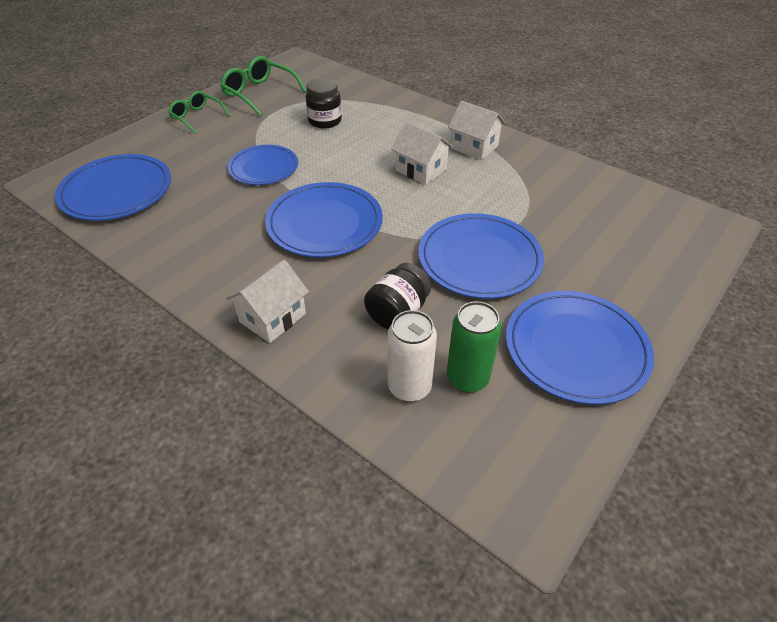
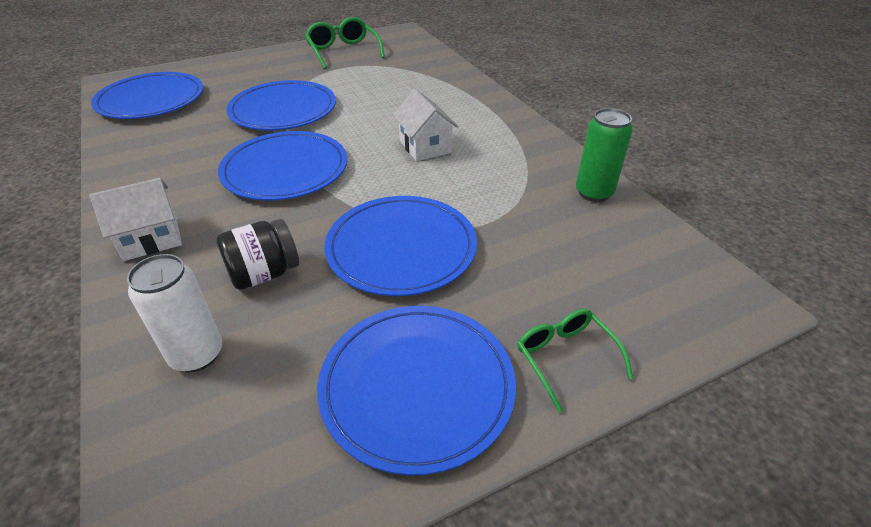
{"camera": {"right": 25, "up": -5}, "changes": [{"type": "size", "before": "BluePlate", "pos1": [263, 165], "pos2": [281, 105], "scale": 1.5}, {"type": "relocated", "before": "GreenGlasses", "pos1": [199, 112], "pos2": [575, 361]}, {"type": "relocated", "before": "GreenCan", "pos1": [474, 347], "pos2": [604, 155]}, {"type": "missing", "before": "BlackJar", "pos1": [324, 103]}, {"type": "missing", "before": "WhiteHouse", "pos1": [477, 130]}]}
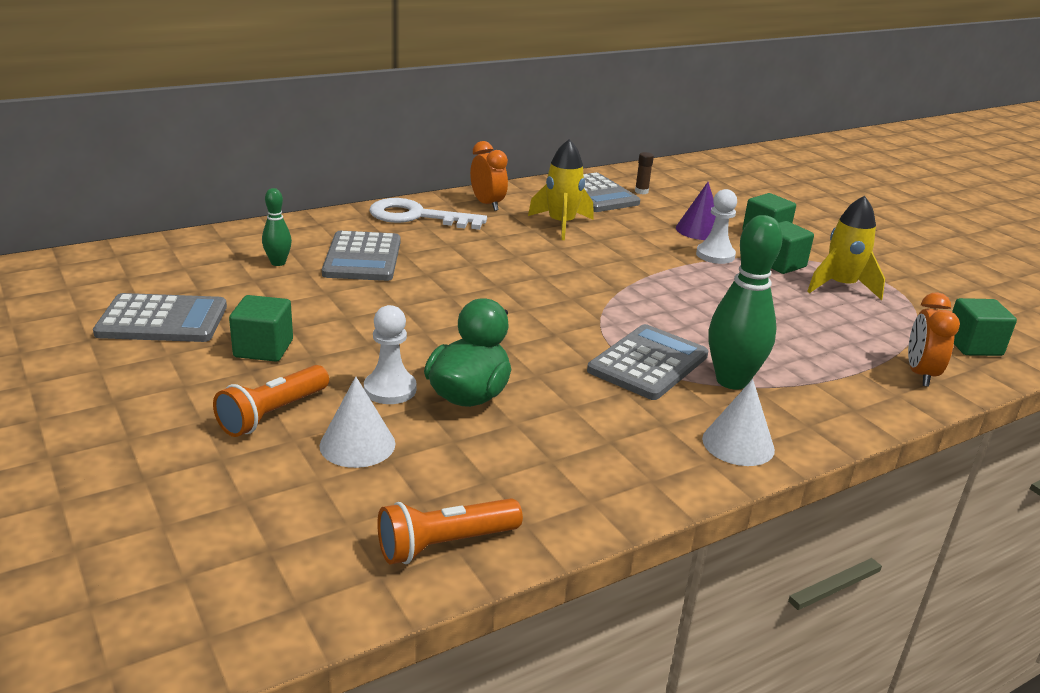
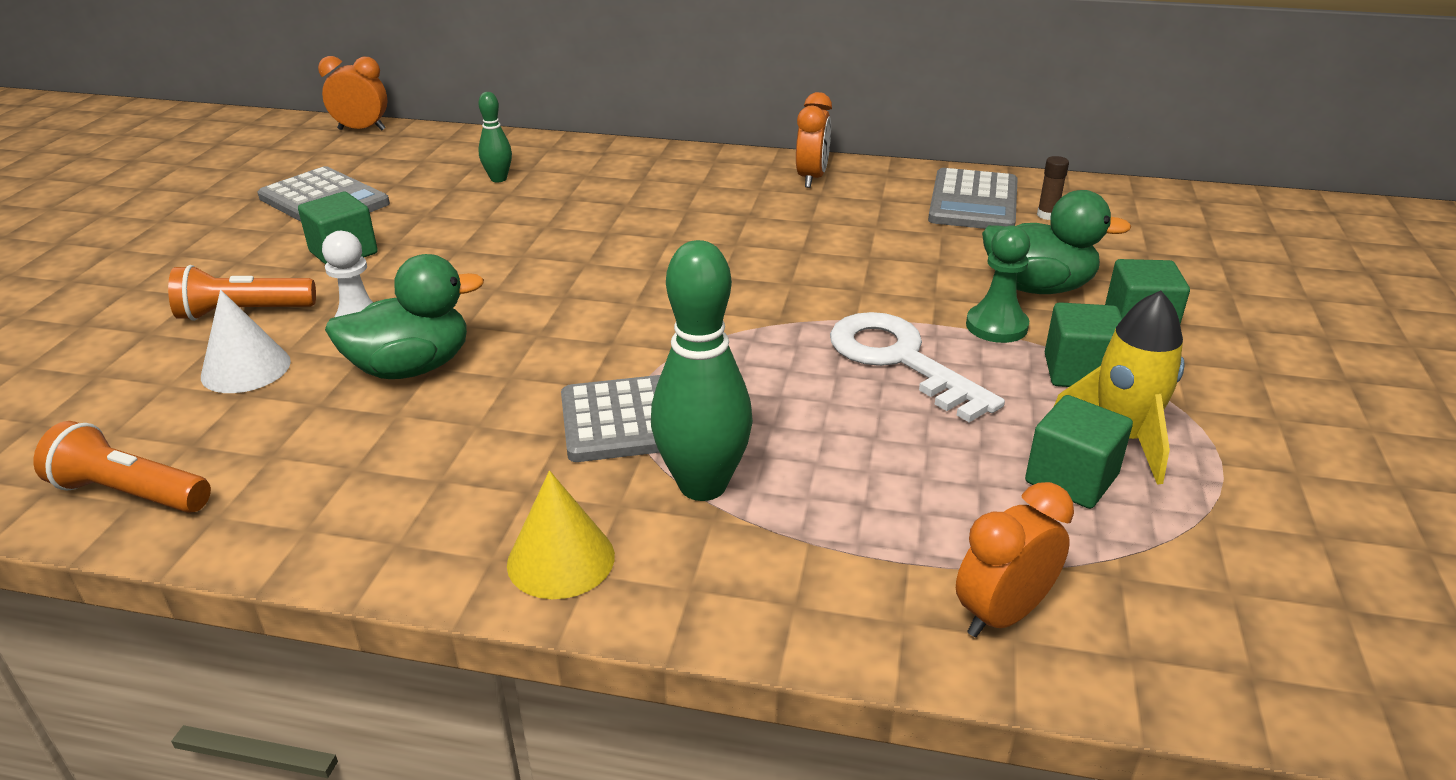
{"camera": {"right": 45, "up": 5}, "changes": [{"type": "appeared", "after": "OrangeClock", "pos2": [352, 93]}, {"type": "colour", "before": "WhiteCone", "after": "YellowCone", "pos1": [738, 422], "pos2": [561, 535]}, {"type": "relocated", "before": "WhiteKey", "pos1": [428, 214], "pos2": [917, 367]}, {"type": "colour", "before": "WhitePawn", "after": "GreenPawn", "pos1": [716, 226], "pos2": [998, 284]}, {"type": "exchanged", "before": "PurpleCone", "after": "GreenDuck", "pos1": [696, 211], "pos2": [1057, 242]}, {"type": "relocated", "before": "GreenCube", "pos1": [984, 327], "pos2": [1079, 452]}, {"type": "missing", "before": "GreyCalculator", "pos1": [361, 256]}, {"type": "missing", "before": "YellowRocket", "pos1": [560, 189]}]}
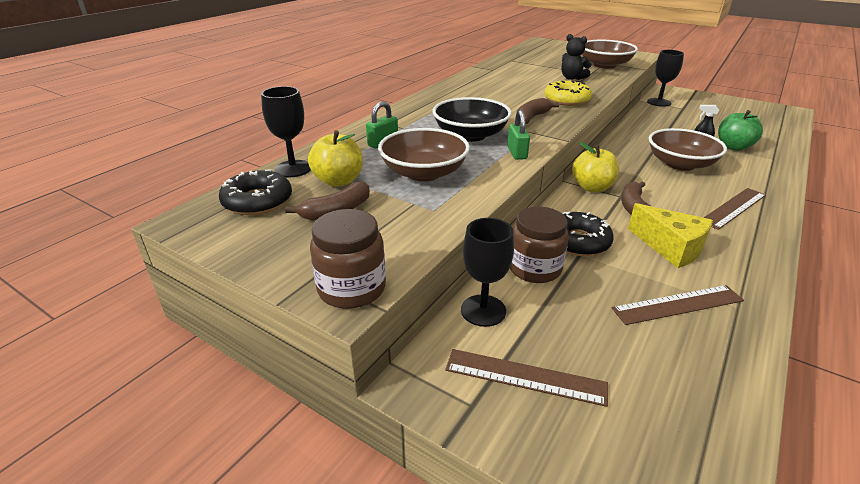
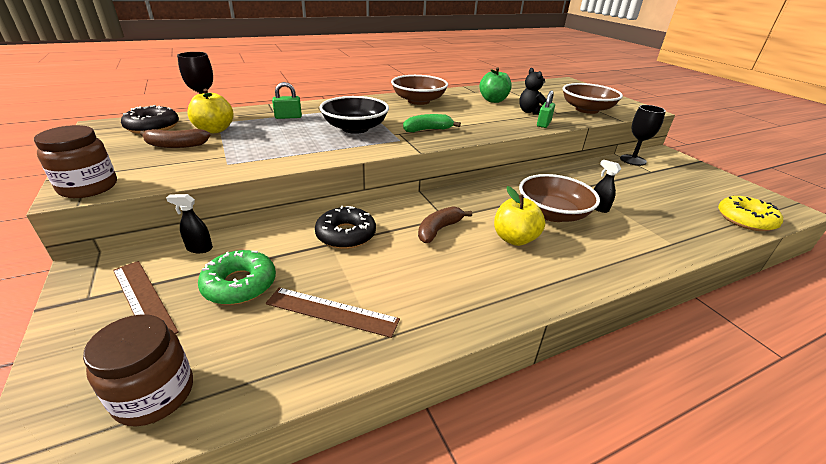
{"camera": {"right": 30, "up": 0}, "changes": [{"type": "relocated", "before": "BrownJar", "pos1": [539, 245], "pos2": [138, 370]}, {"type": "exchanged", "before": "BlackGoblet", "after": "BlackSprayBottle", "pos1": [487, 272], "pos2": [189, 223]}, {"type": "appeared", "after": "GreenDonut", "pos2": [237, 277]}, {"type": "relocated", "before": "BrownBowl", "pos1": [424, 154], "pos2": [419, 90]}, {"type": "colour", "before": "BrownBanana", "after": "GreenBanana", "pos1": [537, 111], "pos2": [432, 123]}, {"type": "relocated", "before": "GreenApple", "pos1": [740, 130], "pos2": [496, 85]}, {"type": "relocated", "before": "YellowApple", "pos1": [595, 167], "pos2": [519, 216]}, {"type": "relocated", "before": "GreenPadlock", "pos1": [518, 135], "pos2": [546, 109]}, {"type": "relocated", "before": "YellowDonut", "pos1": [568, 93], "pos2": [750, 213]}, {"type": "missing", "before": "YellowCheese", "pos1": [670, 235]}, {"type": "missing", "before": "BrownRuler", "pos1": [735, 209]}]}
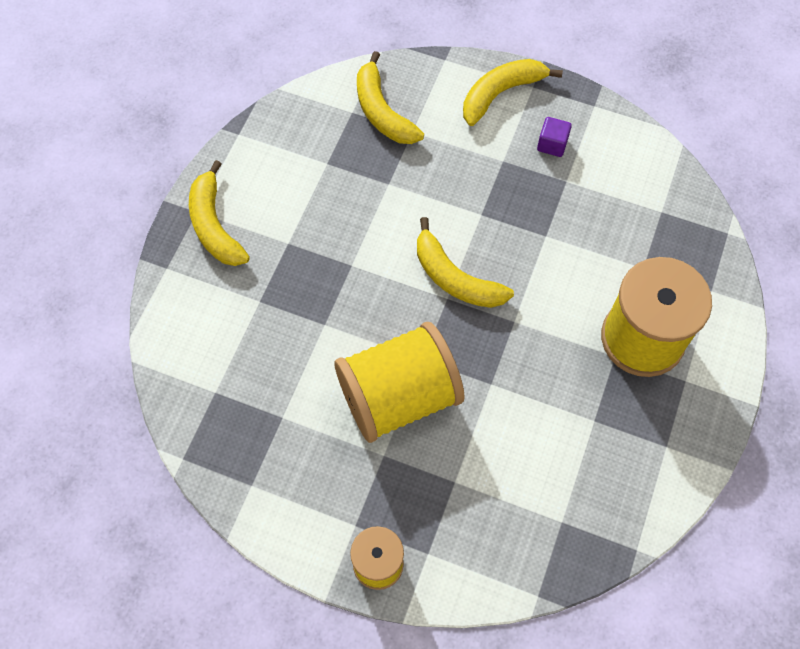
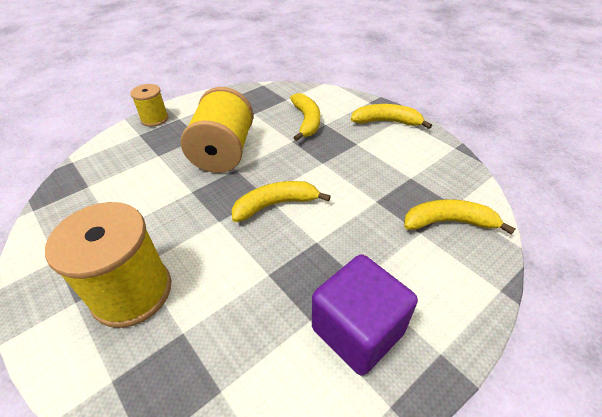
{"camera": {"right": 120, "up": -20}, "changes": [{"type": "relocated", "before": "YellowBanana", "pos1": [513, 92], "pos2": [305, 117]}, {"type": "size", "before": "PurpleCube", "pos1": [554, 137], "pos2": [365, 315], "scale": 2.37}]}
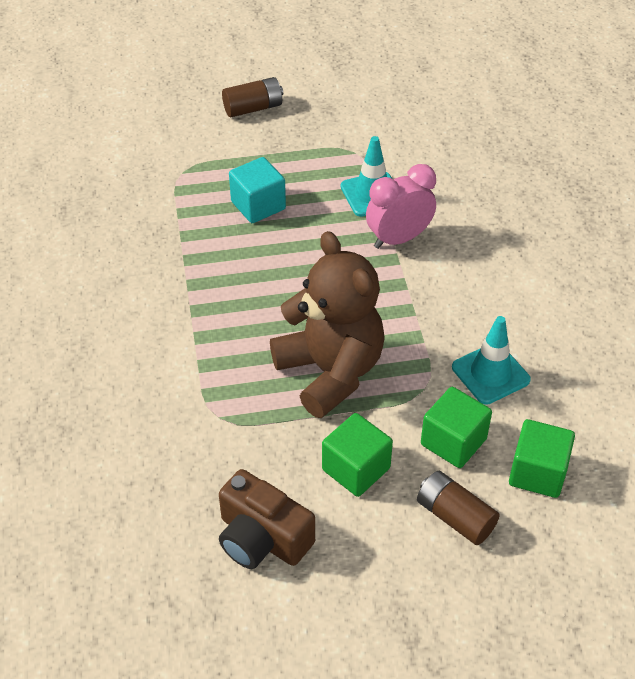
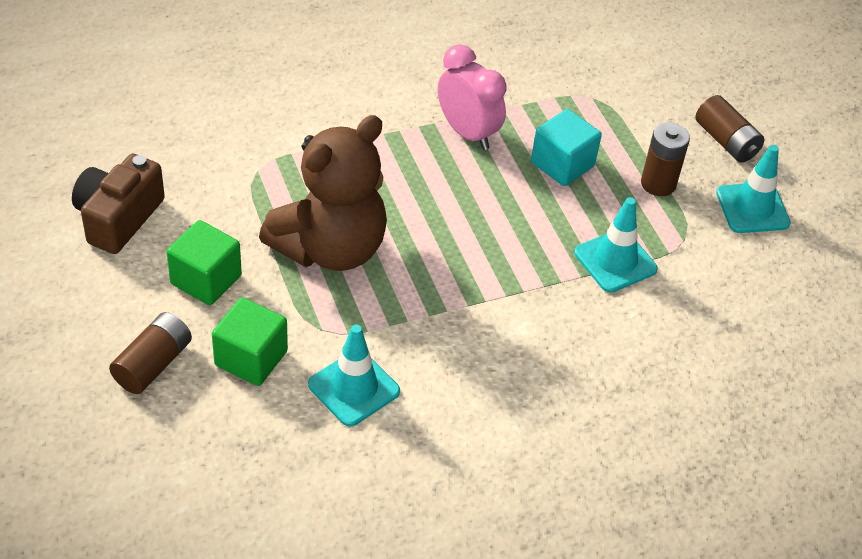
{"camera": {"right": 75, "up": 0}, "changes": [{"type": "relocated", "before": "PinkClock", "pos1": [401, 206], "pos2": [472, 97]}, {"type": "appeared", "after": "BrownBattery", "pos2": [665, 159]}, {"type": "appeared", "after": "TurquoiseTrafficCone", "pos2": [753, 189]}, {"type": "missing", "before": "GreenCube", "pos1": [542, 458]}]}
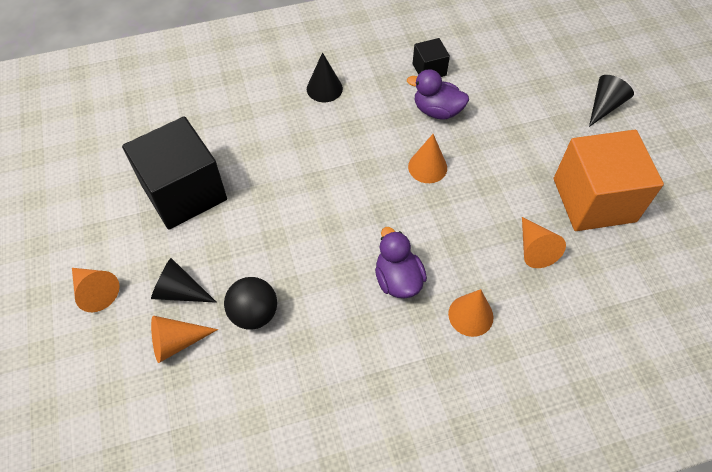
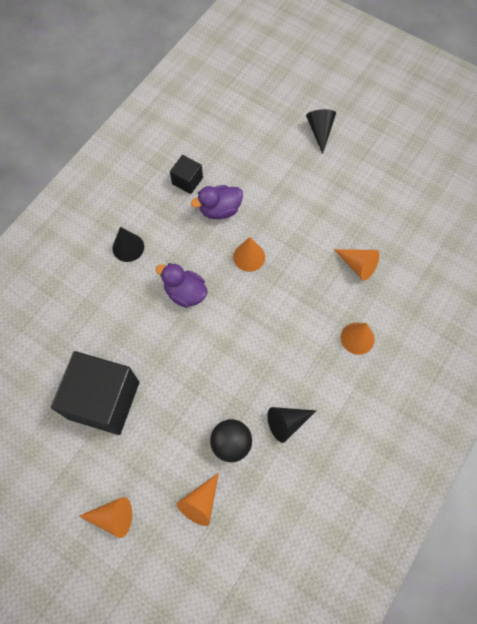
{"camera": {"right": -40, "up": 10}, "changes": [{"type": "relocated", "before": "PurpleDuck", "pos1": [401, 262], "pos2": [182, 285]}, {"type": "relocated", "before": "BlackCone", "pos1": [184, 280], "pos2": [292, 425]}, {"type": "missing", "before": "OrangeCube", "pos1": [609, 180]}]}
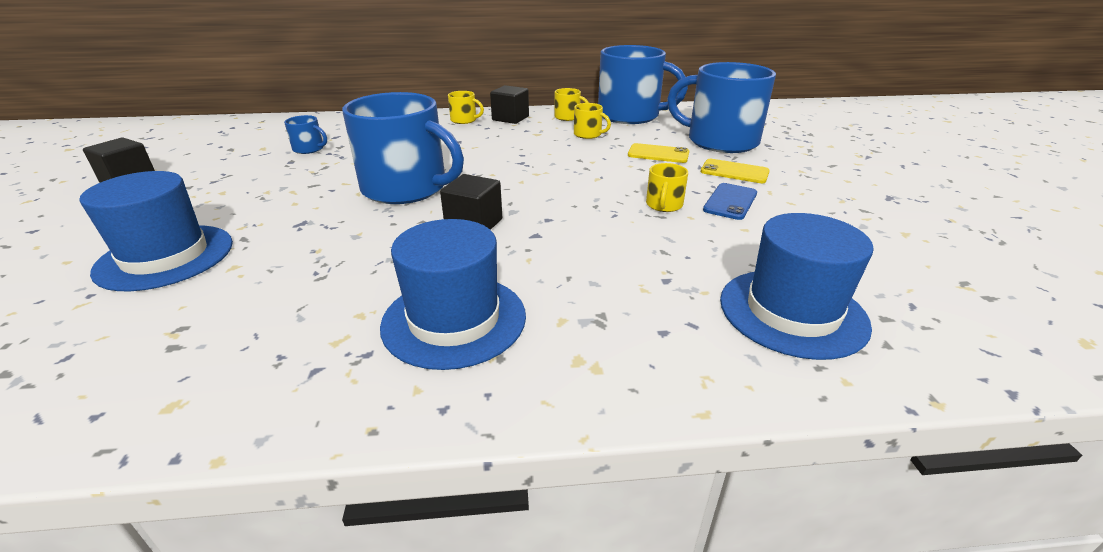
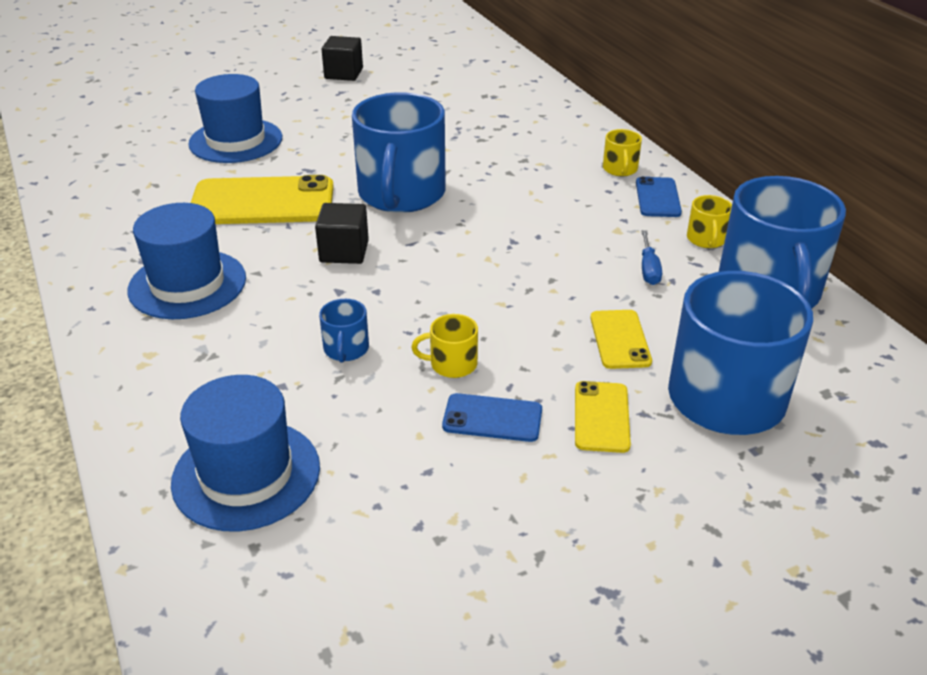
{"camera": {"right": 70, "up": 5}, "changes": [{"type": "appeared", "after": "YellowPhone", "pos2": [262, 199]}, {"type": "relocated", "before": "BlueMug", "pos1": [305, 134], "pos2": [344, 331]}, {"type": "exchanged", "before": "BlackCube", "after": "BluePhone", "pos1": [509, 104], "pos2": [659, 196]}, {"type": "exchanged", "before": "YellowMug", "after": "BlueScrewdriver", "pos1": [592, 121], "pos2": [651, 257]}]}
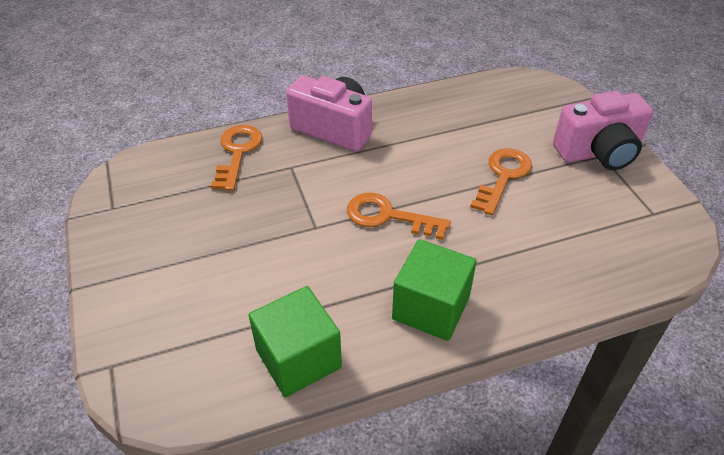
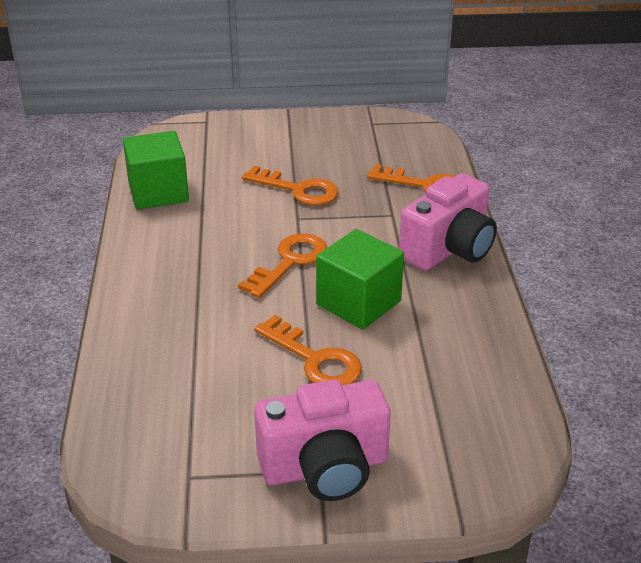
{"camera": {"right": 105, "up": -10}, "changes": [{"type": "appeared", "after": "OrangeKey", "pos2": [290, 185]}, {"type": "spun", "before": "PinkCamera", "pos1": [603, 130], "pos2": [322, 440], "turn": -105}, {"type": "relocated", "before": "GreenCube", "pos1": [434, 290], "pos2": [360, 279]}]}
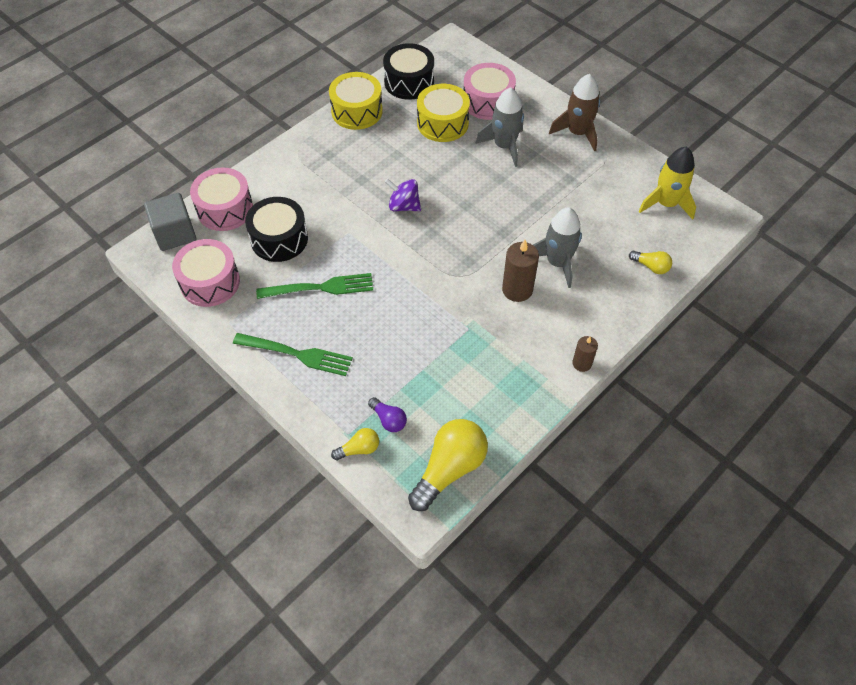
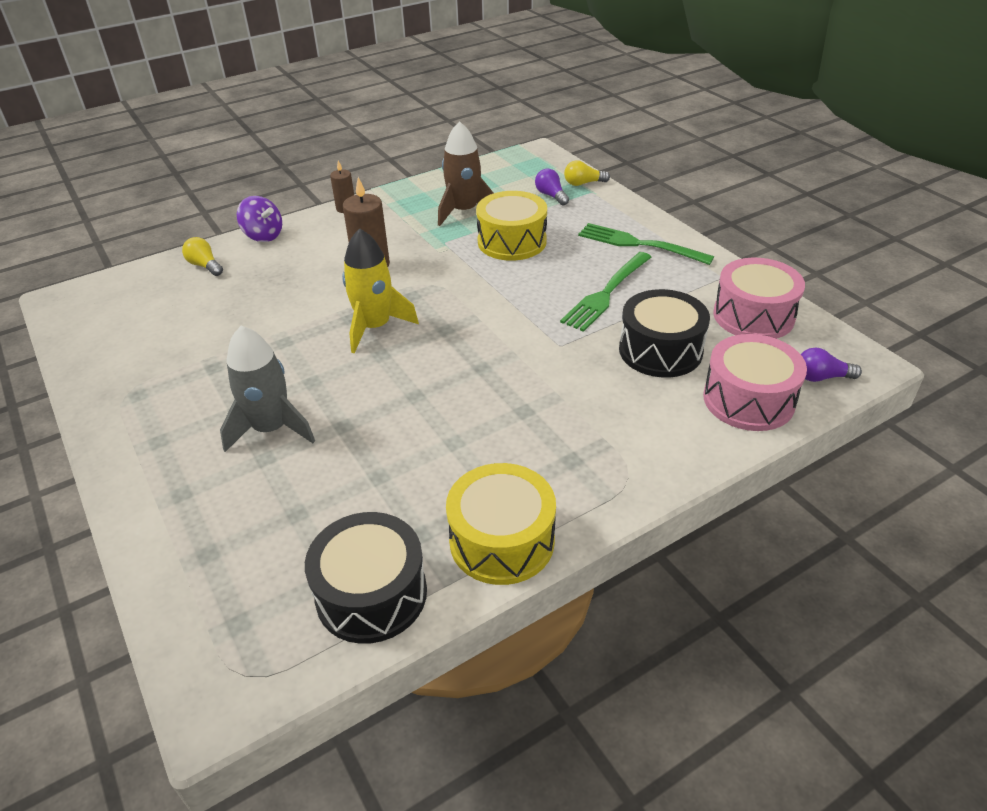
{"camera": {"right": -165, "up": -15}, "changes": [{"type": "relocated", "before": "PurpleSpinningTop", "pos1": [403, 195], "pos2": [259, 219]}, {"type": "relocated", "before": "YellowRocket", "pos1": [667, 183], "pos2": [380, 290]}, {"type": "relocated", "before": "BrownRocket", "pos1": [574, 112], "pos2": [465, 173]}, {"type": "relocated", "before": "YellowDrum", "pos1": [443, 113], "pos2": [511, 226]}, {"type": "spun", "before": "GreenFork", "pos1": [314, 286], "pos2": [606, 292], "turn": -60}, {"type": "exchanged", "before": "GreyCube", "after": "PurpleLightBulb", "pos1": [170, 222], "pos2": [831, 364]}, {"type": "missing", "before": "YellowLightBulb", "pos1": [448, 465]}, {"type": "missing", "before": "PinkDrum", "pos1": [490, 91]}, {"type": "missing", "before": "GreyRocket", "pos1": [557, 247]}]}
